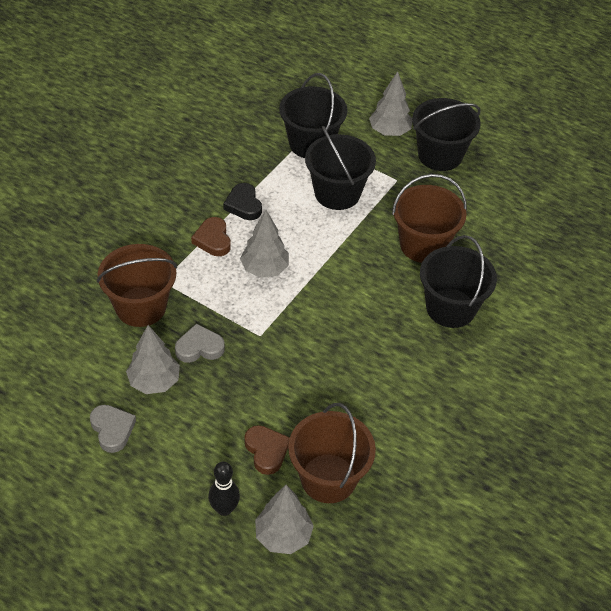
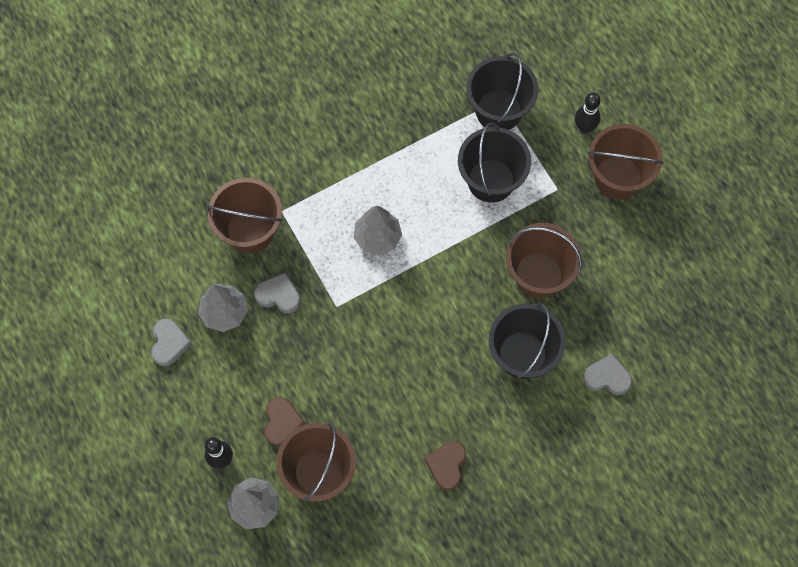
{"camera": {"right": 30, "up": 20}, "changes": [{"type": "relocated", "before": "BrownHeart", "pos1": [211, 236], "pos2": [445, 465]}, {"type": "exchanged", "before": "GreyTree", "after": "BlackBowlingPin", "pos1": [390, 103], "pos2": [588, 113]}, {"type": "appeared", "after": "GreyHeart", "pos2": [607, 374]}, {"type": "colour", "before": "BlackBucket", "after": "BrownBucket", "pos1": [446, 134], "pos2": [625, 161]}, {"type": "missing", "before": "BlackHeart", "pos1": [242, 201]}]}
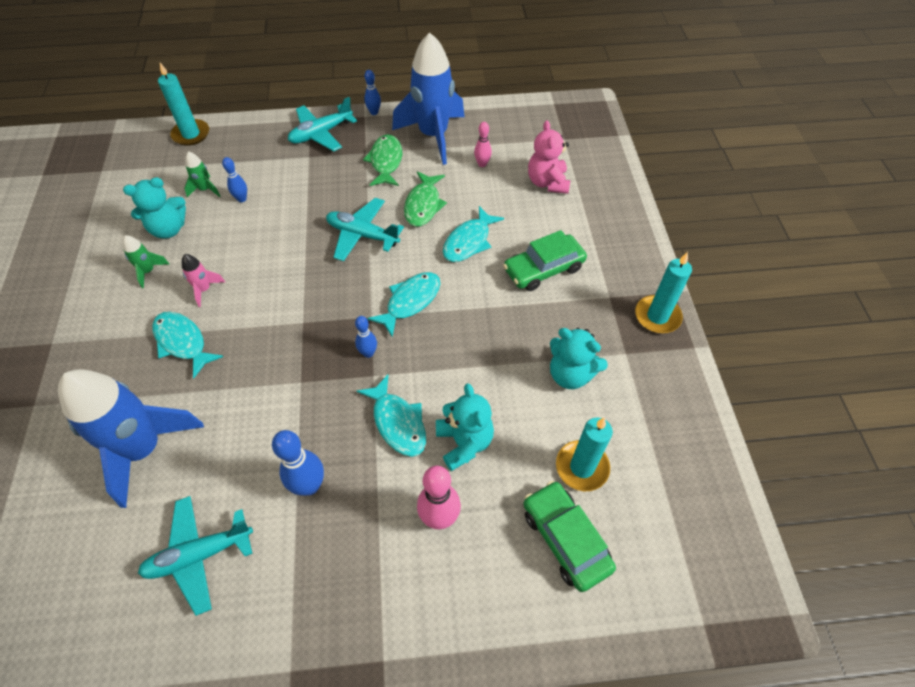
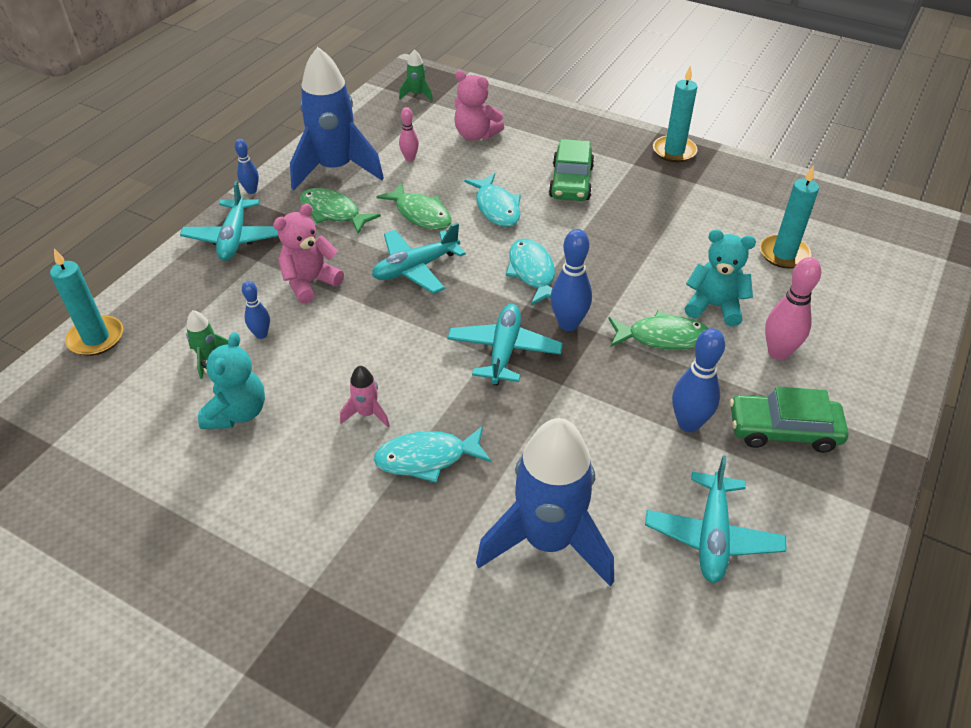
{"camera": {"right": -55, "up": -10}, "changes": [{"type": "appeared", "after": "PinkTeddyBear", "pos2": [308, 254]}, {"type": "relocated", "before": "GreenRocket", "pos1": [146, 261], "pos2": [416, 75]}, {"type": "appeared", "after": "TurquoisePlane", "pos2": [505, 345]}, {"type": "size", "before": "BlueBowlingPin", "pos1": [366, 337], "pos2": [571, 280], "scale": 1.7}, {"type": "colour", "before": "TurquoiseFish", "after": "GreenFish", "pos1": [391, 416], "pos2": [659, 330]}, {"type": "relocated", "before": "GreenCar", "pos1": [569, 536], "pos2": [789, 420]}, {"type": "missing", "before": "TurquoiseTeddyBear", "pos1": [579, 358]}]}
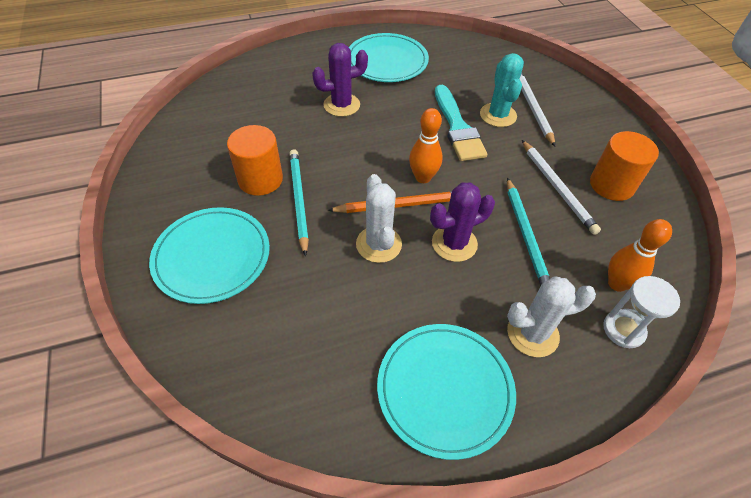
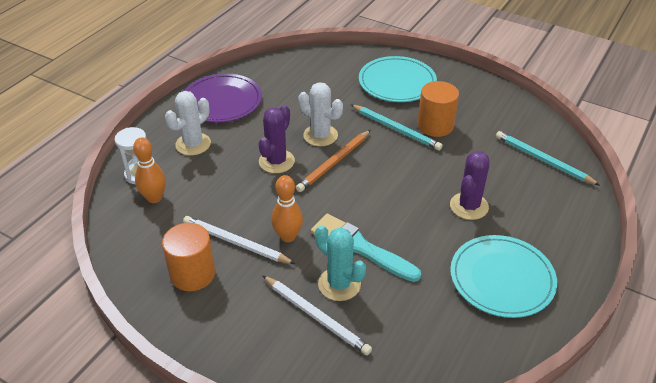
{"camera": {"right": 140, "up": -10}, "changes": [{"type": "colour", "before": "TurquoisePlate", "after": "PurplePlate", "pos1": [446, 392], "pos2": [223, 98]}, {"type": "relocated", "before": "OrangeBowlingPin", "pos1": [426, 145], "pos2": [287, 208]}, {"type": "relocated", "before": "TurquoisePencil", "pos1": [528, 232], "pos2": [548, 158]}]}
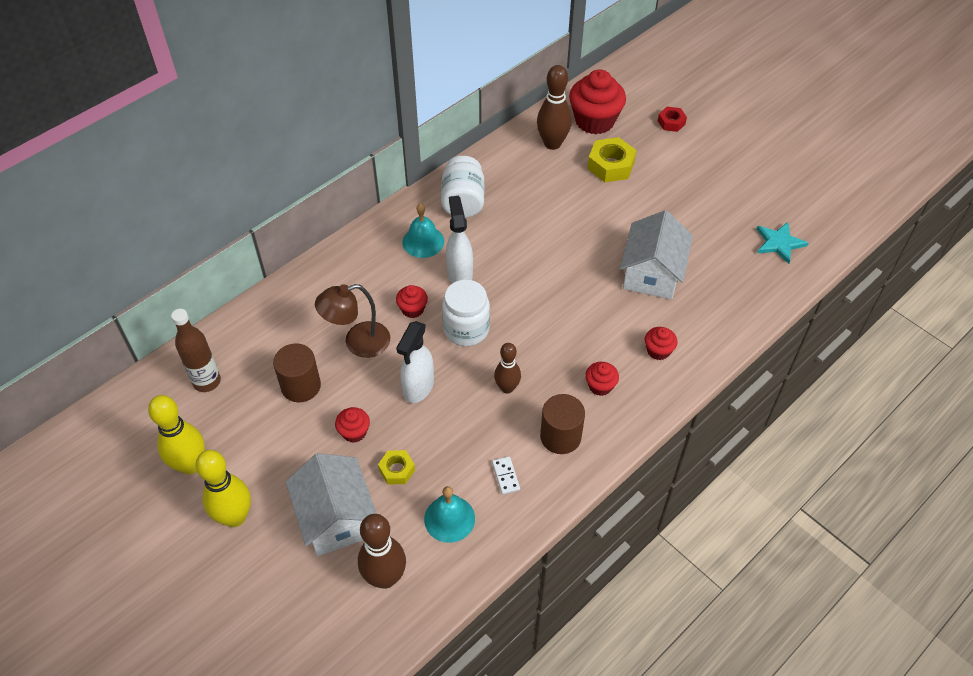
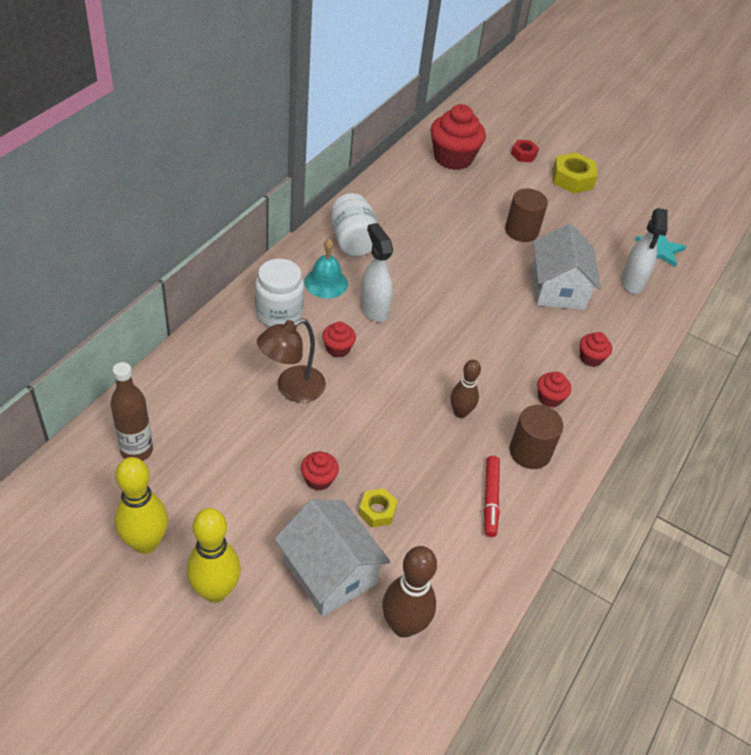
{"camera": {"right": -20, "up": -5}, "changes": [{"type": "relocated", "before": "WhiteJar", "pos1": [466, 313], "pos2": [279, 293]}, {"type": "exchanged", "before": "WhiteDomino", "after": "RedMarker", "pos1": [506, 475], "pos2": [492, 496]}, {"type": "relocated", "before": "BrownCylinder", "pos1": [297, 373], "pos2": [526, 215]}, {"type": "relocated", "before": "YellowNut", "pos1": [612, 159], "pos2": [575, 173]}, {"type": "relocated", "before": "WhiteSprayBottle", "pos1": [415, 362], "pos2": [644, 251]}, {"type": "missing", "before": "TurquoiseBell", "pos1": [449, 514]}, {"type": "missing", "before": "BrownBowlingPin", "pos1": [554, 107]}]}
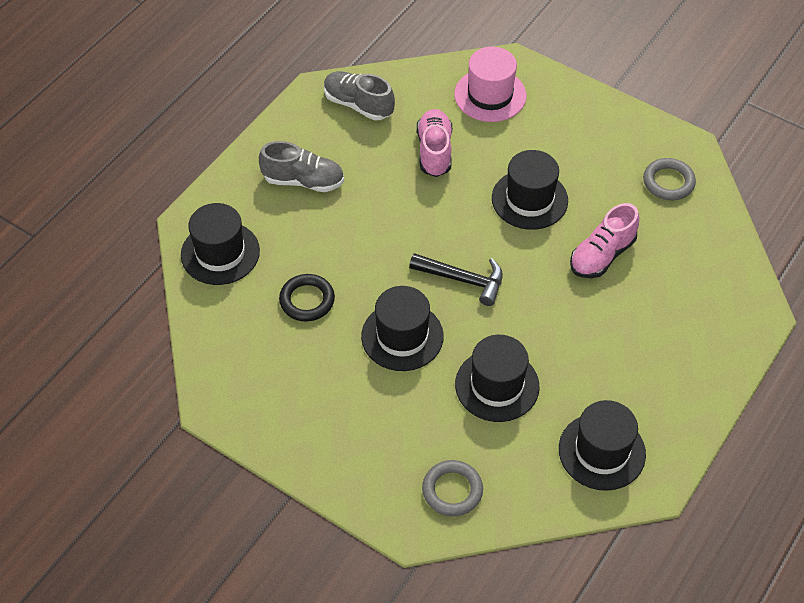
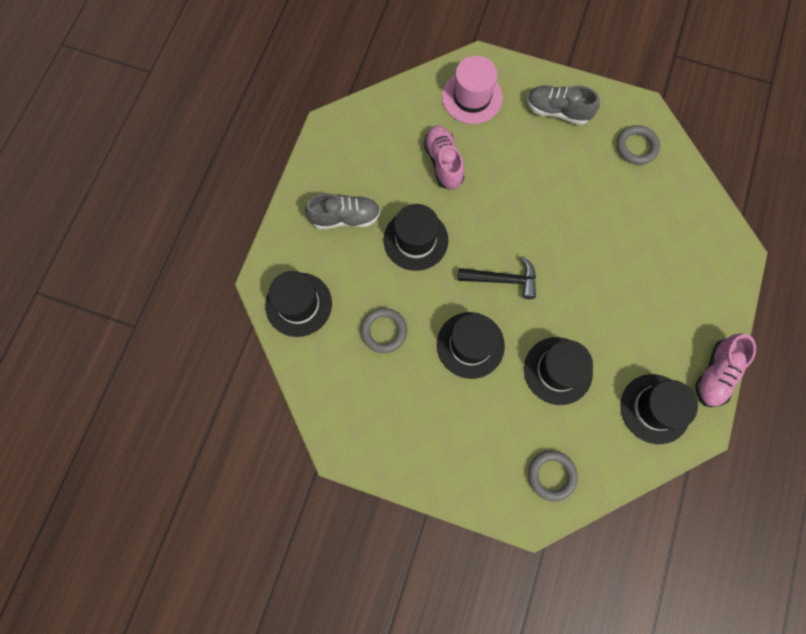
{"camera": {"right": -15, "up": 20}, "changes": [{"type": "colour", "before": "BlackRing", "after": "GreyRing", "pos1": [307, 297], "pos2": [384, 330]}, {"type": "relocated", "before": "BlackHat", "pos1": [530, 190], "pos2": [415, 237]}, {"type": "relocated", "before": "GreyShoe", "pos1": [359, 95], "pos2": [563, 105]}, {"type": "relocated", "before": "PinkShoe", "pos1": [604, 240], "pos2": [725, 370]}]}
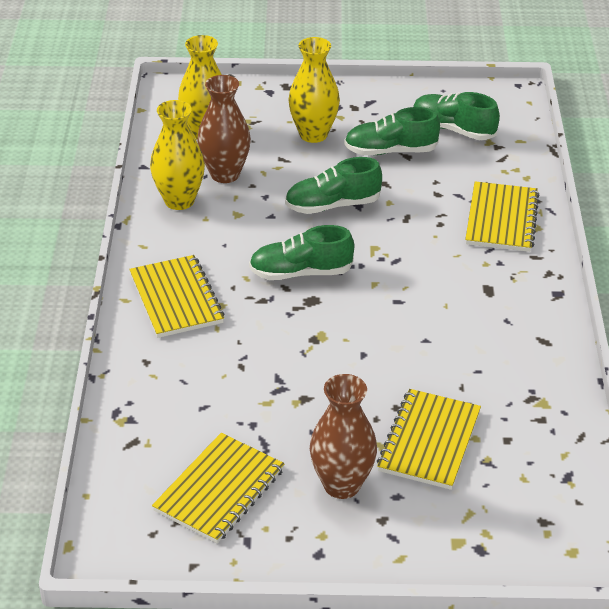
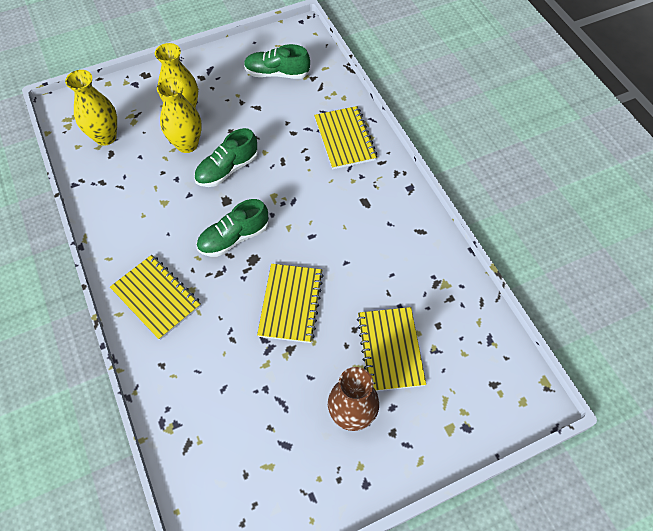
{"camera": {"right": -25, "up": 20}, "changes": [{"type": "relocated", "before": "YellowVase", "pos1": [177, 155], "pos2": [179, 115]}, {"type": "relocated", "before": "YellowNotebook", "pos1": [218, 488], "pos2": [290, 303]}, {"type": "missing", "before": "BrownVase", "pos1": [224, 129]}, {"type": "missing", "before": "GreenShoe", "pos1": [392, 131]}]}
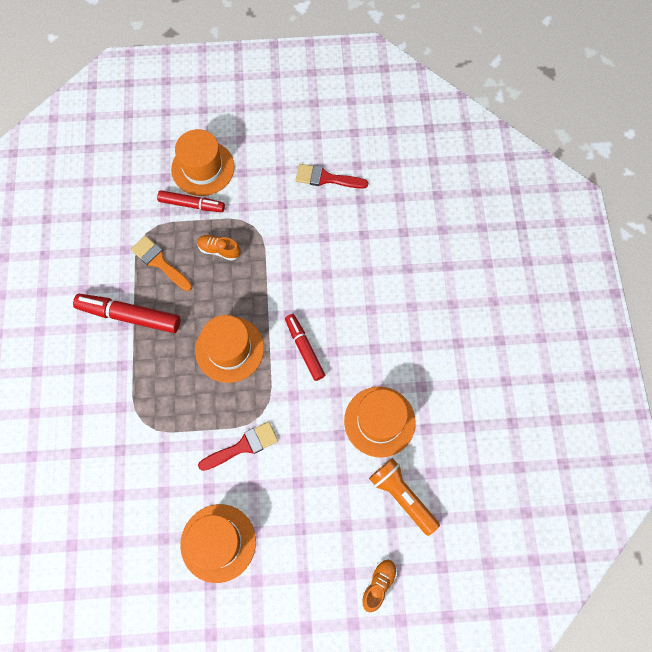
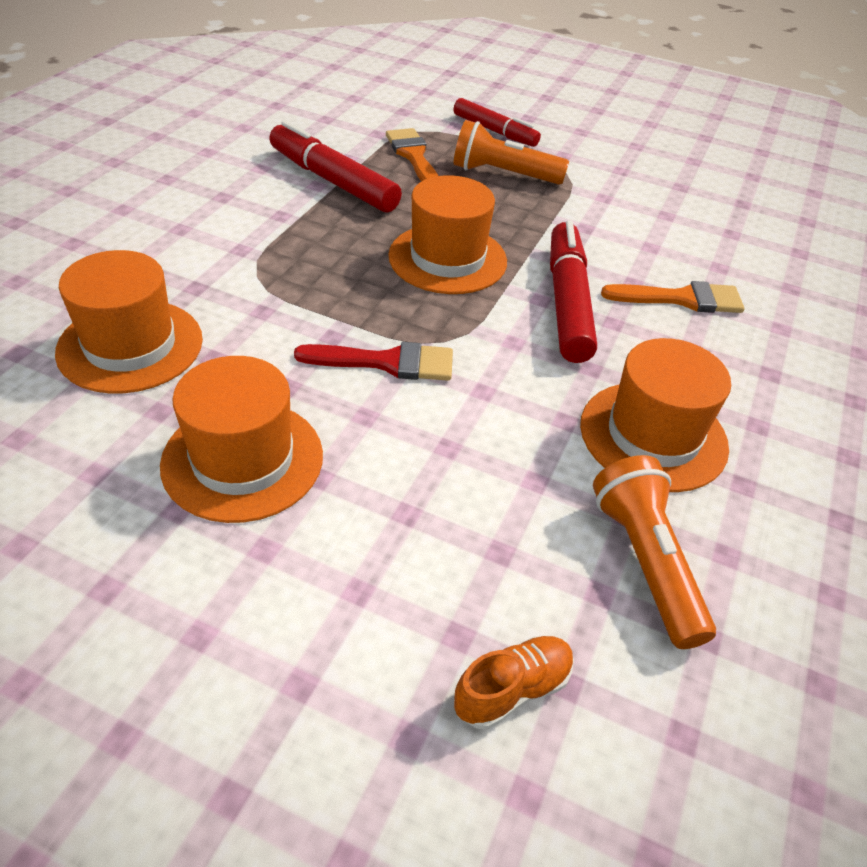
{"camera": {"right": 25, "up": -25}, "changes": [{"type": "relocated", "before": "OrangeHat", "pos1": [203, 162], "pos2": [129, 321]}, {"type": "exchanged", "before": "OrangeShoe", "after": "OrangeFlashlight", "pos1": [219, 248], "pos2": [511, 152]}, {"type": "size", "before": "RedMarker", "pos1": [305, 347], "pos2": [573, 291], "scale": 1.5}, {"type": "appeared", "after": "OrangeBrush", "pos2": [672, 297]}, {"type": "missing", "before": "RedBrush", "pos1": [332, 176]}]}
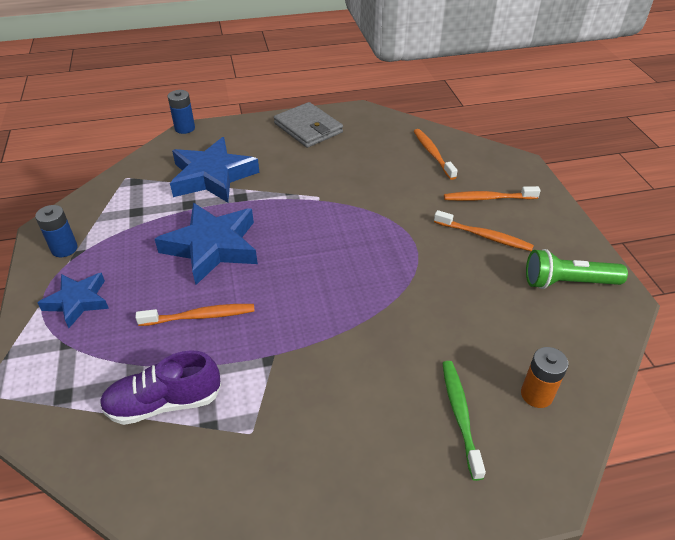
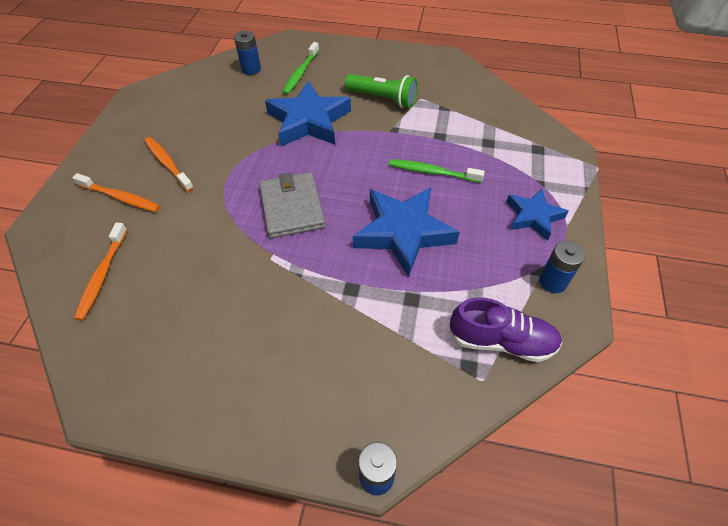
{"camera": {"right": -155, "up": 10}, "changes": [{"type": "colour", "before": "OrangeBattery", "after": "BlueBattery", "pos1": [544, 377], "pos2": [247, 53]}, {"type": "relocated", "before": "GreyWallet", "pos1": [308, 125], "pos2": [292, 205]}, {"type": "relocated", "before": "BlueStar", "pos1": [214, 170], "pos2": [308, 113]}, {"type": "relocated", "before": "GreenFlashlight", "pos1": [577, 269], "pos2": [381, 91]}, {"type": "colour", "before": "OrangeToothbrush", "after": "GreenToothbrush", "pos1": [195, 315], "pos2": [437, 171]}, {"type": "relocated", "before": "PurpleShoe", "pos1": [160, 387], "pos2": [505, 329]}]}
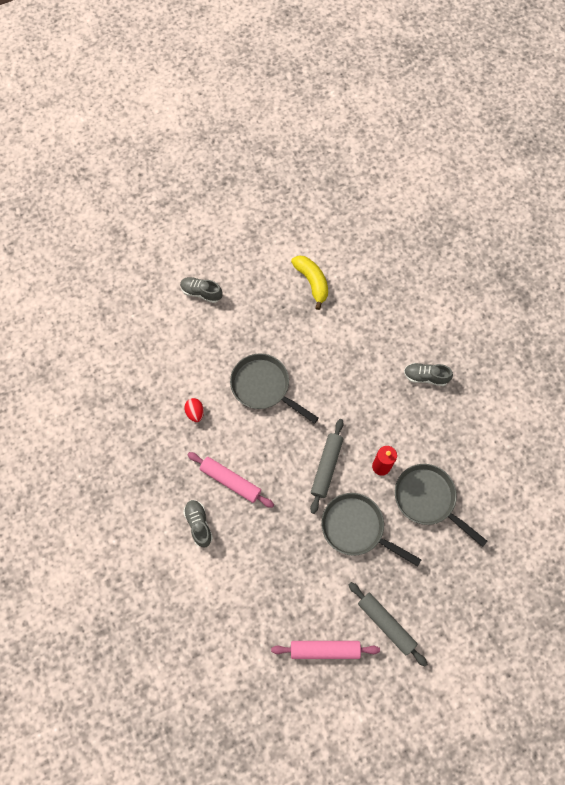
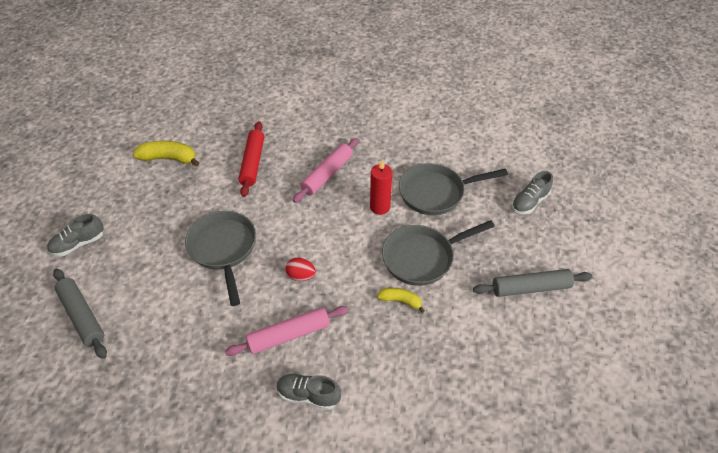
{"camera": {"right": -55, "up": -20}, "changes": [{"type": "relocated", "before": "GreyRollingPin", "pos1": [327, 466], "pos2": [80, 313]}, {"type": "spun", "before": "GreyPan", "pos1": [274, 388], "pos2": [220, 258], "turn": 90}, {"type": "appeared", "after": "RedRollingPin", "pos2": [251, 159]}, {"type": "relocated", "before": "RedEgg", "pos1": [194, 410], "pos2": [301, 269]}, {"type": "relocated", "before": "PinkRollingPin", "pos1": [325, 650], "pos2": [326, 170]}, {"type": "appeared", "after": "YellowBanana", "pos2": [401, 300]}, {"type": "relocated", "before": "GreyShoe", "pos1": [428, 374], "pos2": [532, 192]}]}
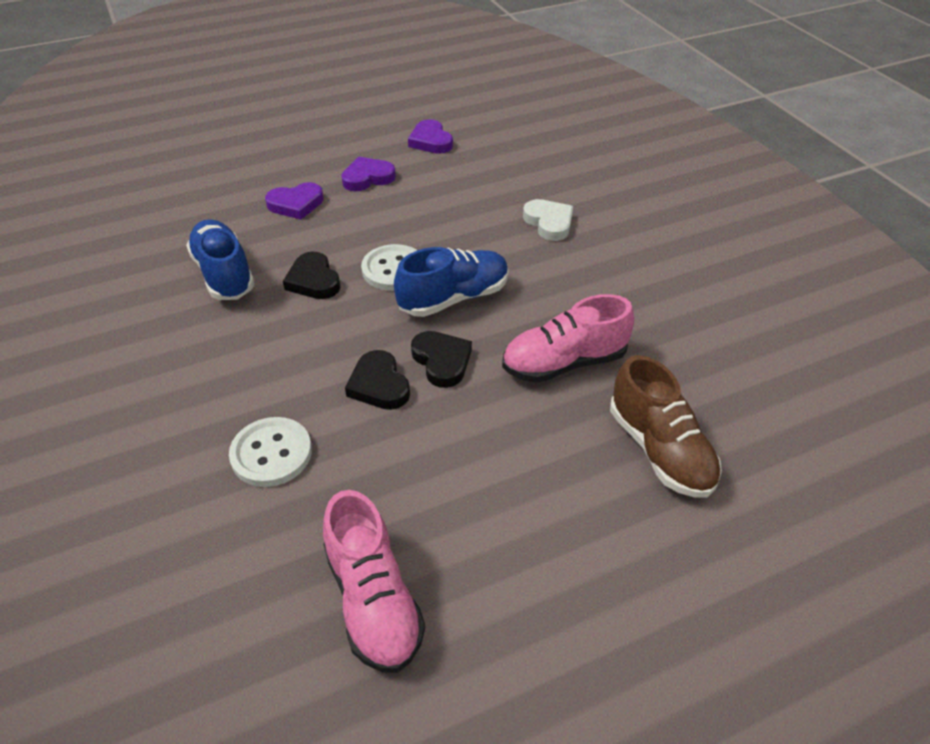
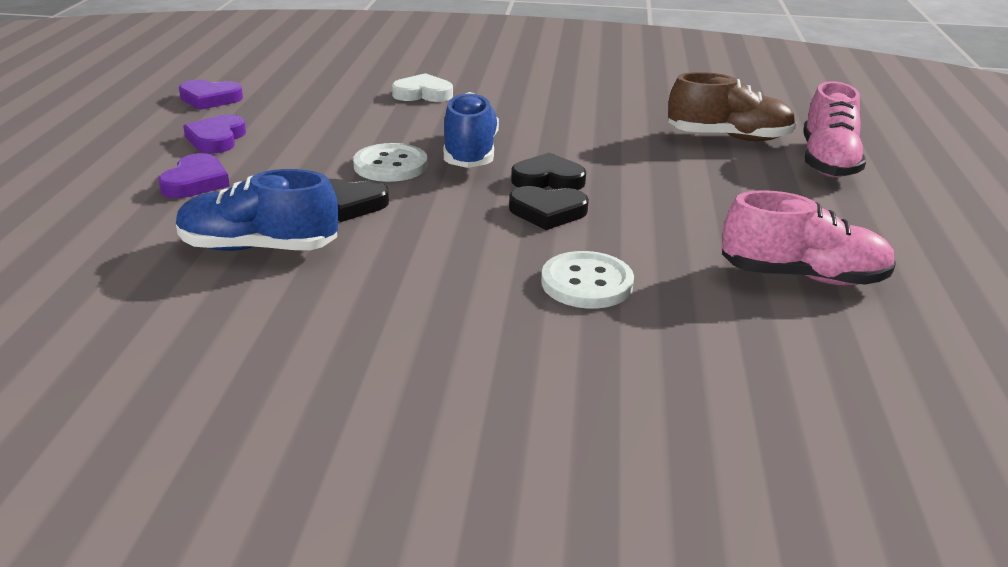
{"camera": {"right": -60, "up": -15}, "changes": [{"type": "relocated", "before": "PinkShoe", "pos1": [568, 338], "pos2": [835, 129]}]}
